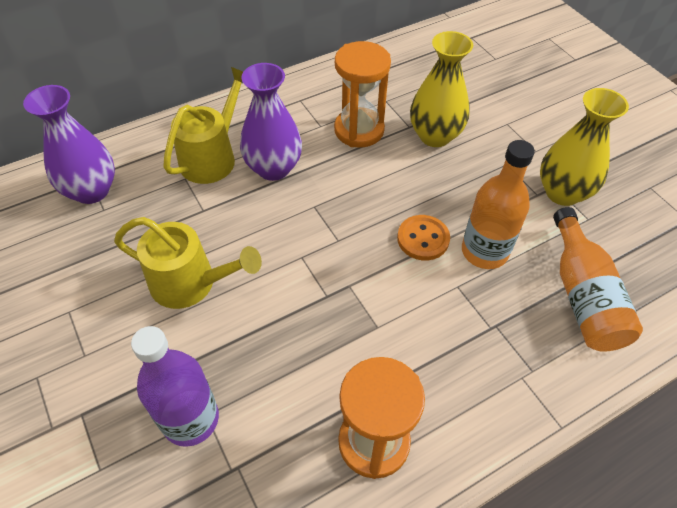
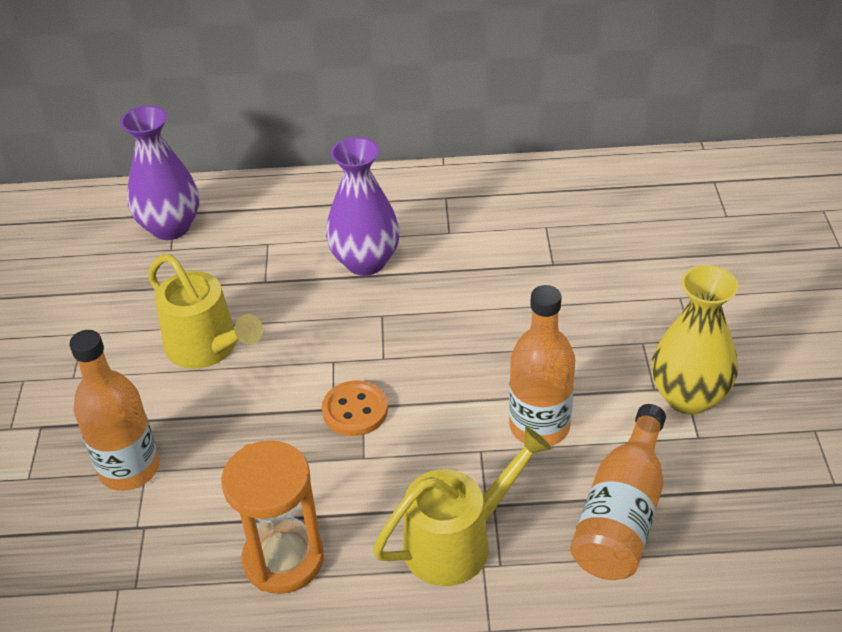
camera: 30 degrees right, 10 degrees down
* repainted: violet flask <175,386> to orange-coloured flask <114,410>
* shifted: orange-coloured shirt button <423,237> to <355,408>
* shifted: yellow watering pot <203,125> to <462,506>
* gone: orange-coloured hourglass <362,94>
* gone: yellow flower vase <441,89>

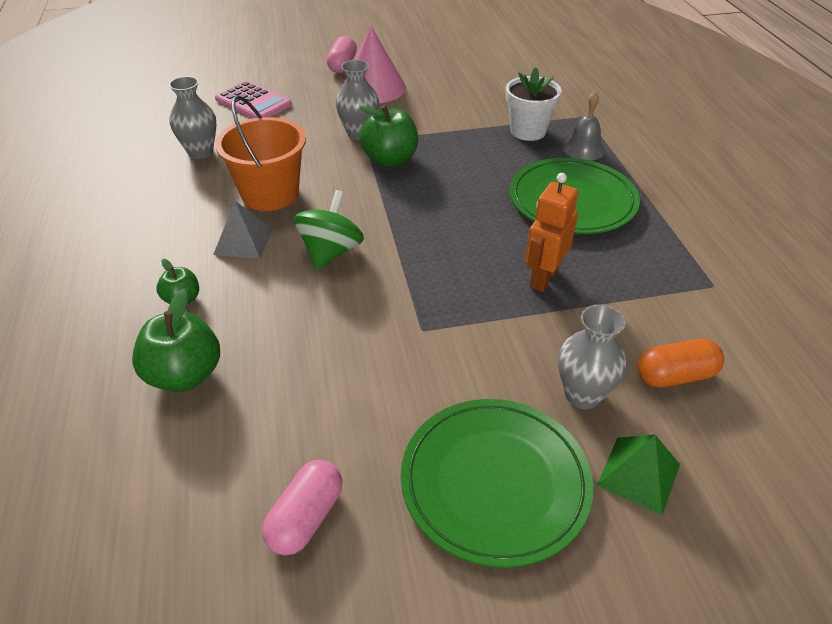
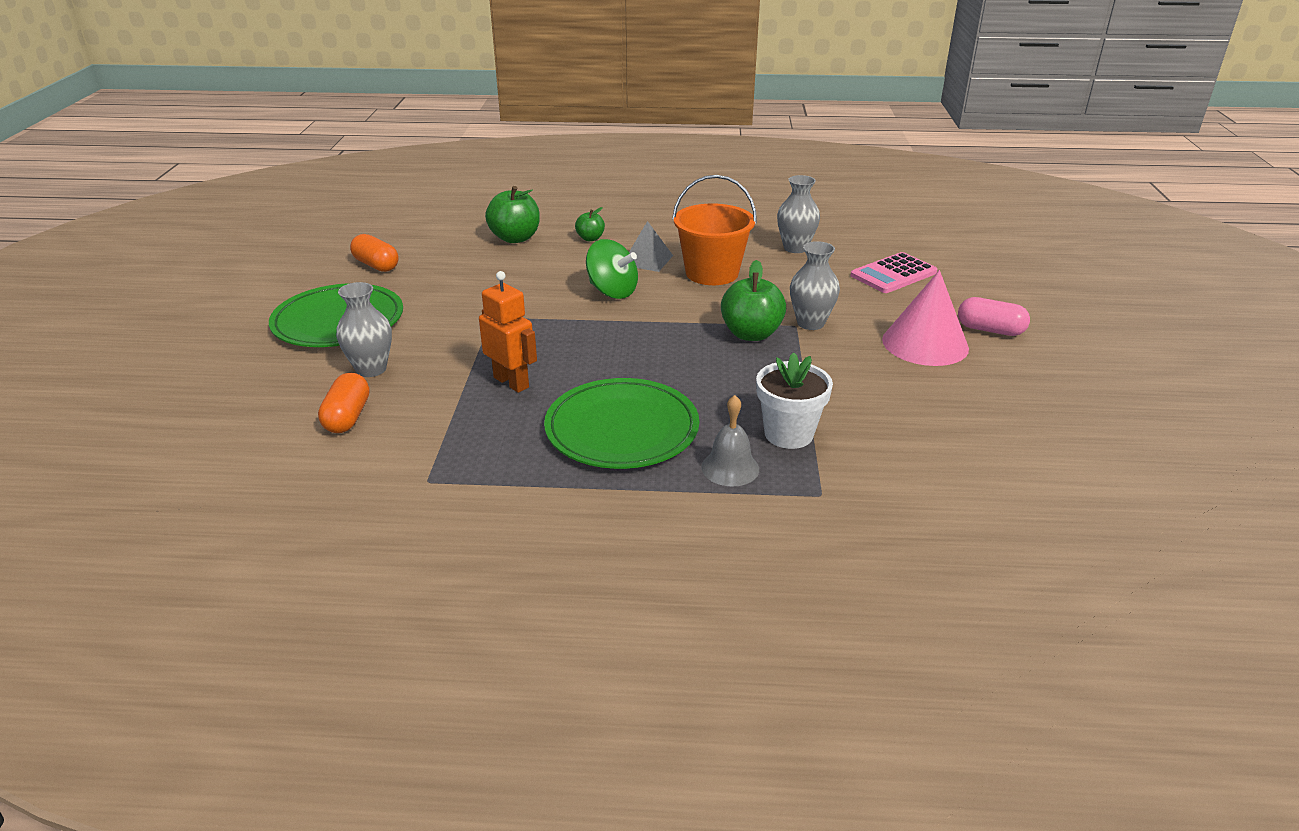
camera: 105 degrees right, 10 degrees down
* repainted: rose-pink capsule <302,507> to orange-coloured capsule <374,253>
* gone: emerald pyramid <638,475>

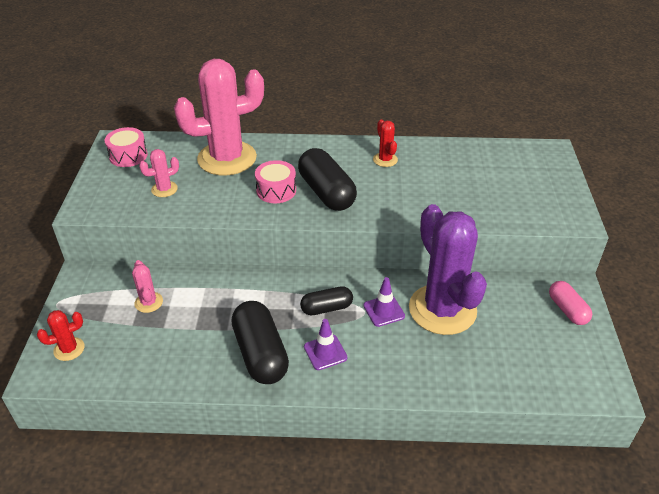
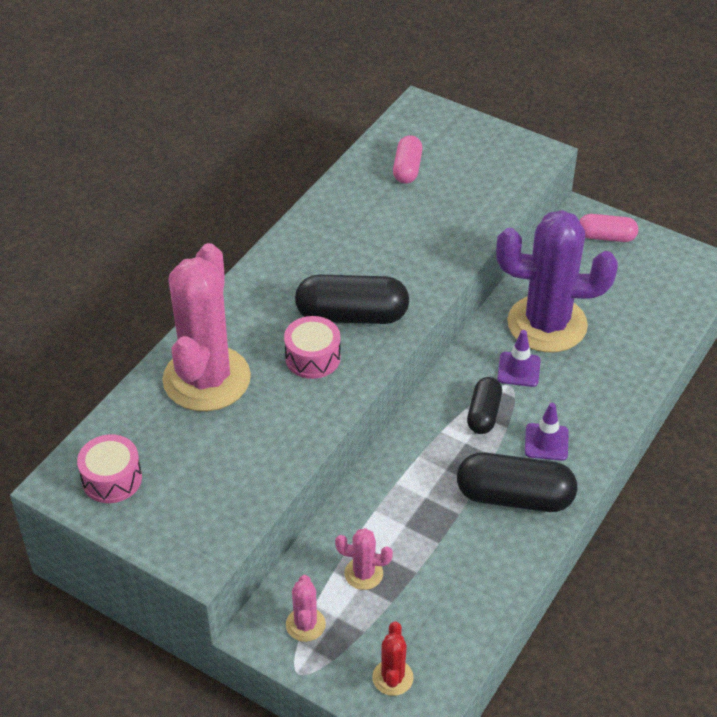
camera: 60 degrees left, 5 degrees up
* shifted: rose-pink prickly plant <159,173> to <306,608>
* new: rose-pink capsule <407,159>
* gone: scarlet prickly plant <385,143>

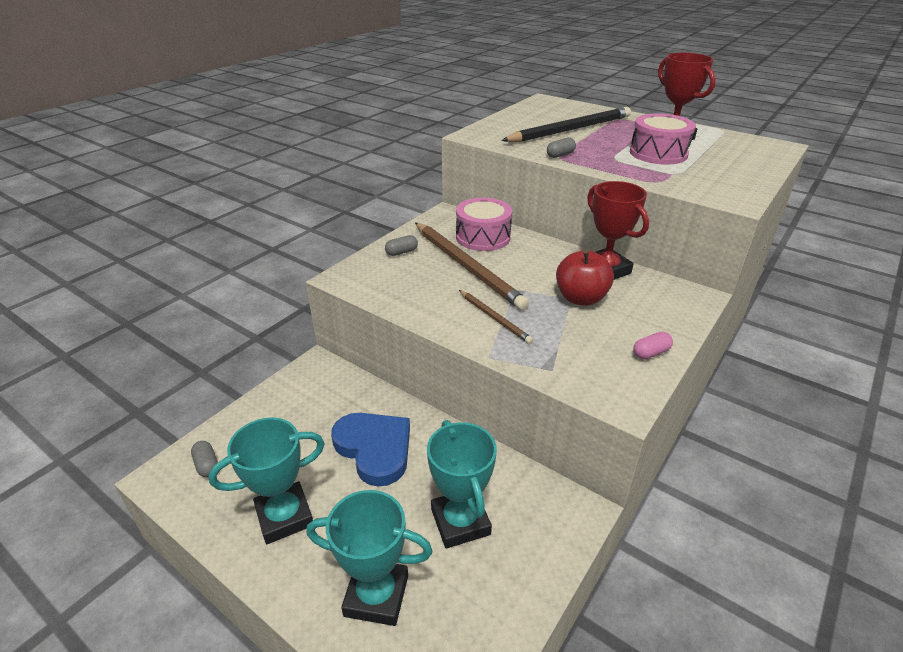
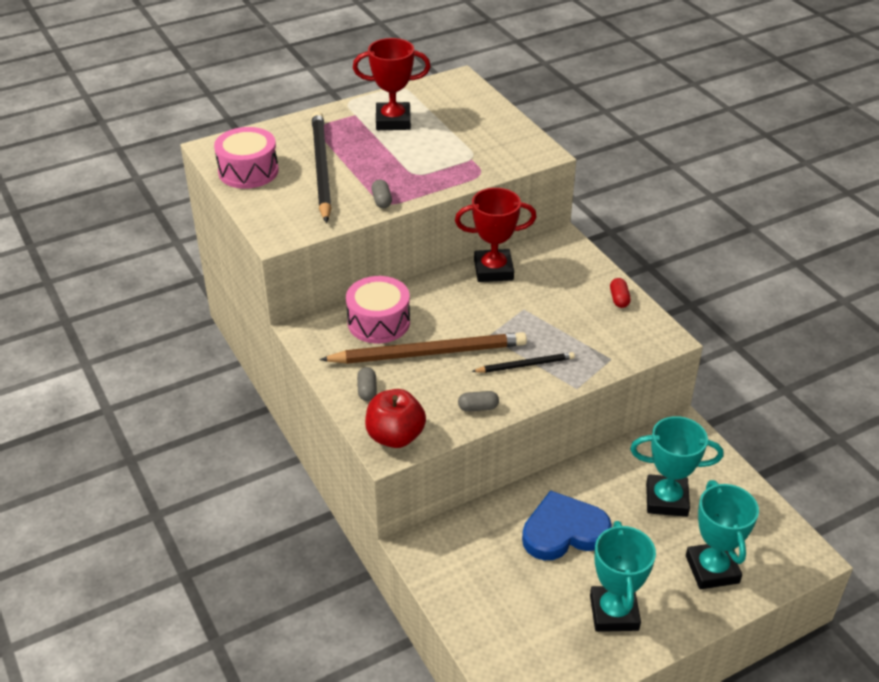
camera: 65 degrees left, 5 degrees up
* shifted: rose-pink drum <663,139> to <246,158>
* shifted: scarlet toy apple <585,278> to <395,418>
* shifted: gray capsule <204,459> to <478,401>
* repainted: russet lead pencil <496,317> to jet-black lead pencil <523,362>
* repainted: rose-pink capsule <653,345> to scarlet capsule <620,293>
* rotated: aqua award cup <369,558> = <722,534> 45 degrees counterclockwise

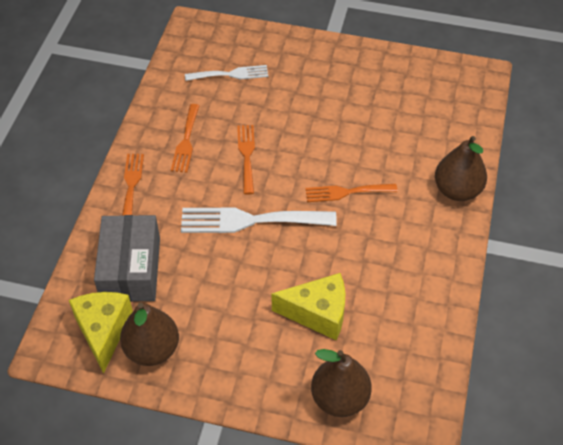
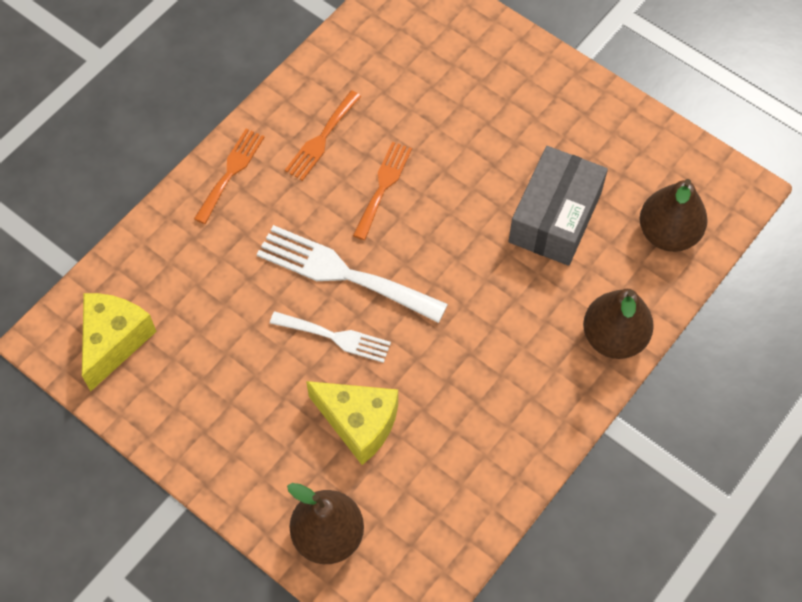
camera: 25 degrees right, 10 degrees up
* shifted: white fork <226,73> to <330,337>
* shifted: gray parcel <127,258> to <558,206>
* shifted: russet toy pear <149,334> to <674,215>
* gone: orange-coloured fork <351,193>

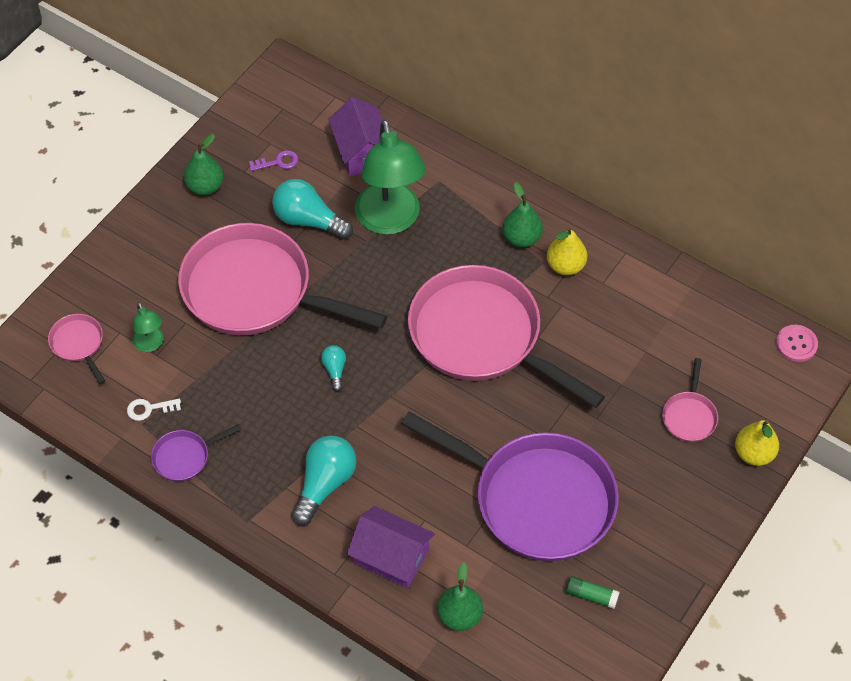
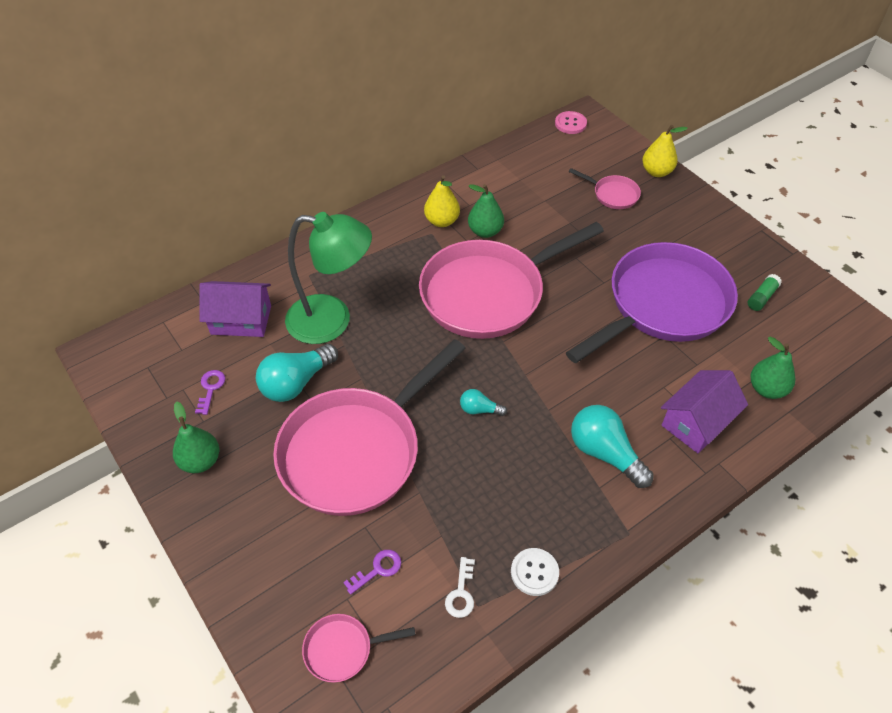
camera: 70 degrees left, 5 degrees down
* swapped: emerald desk lamp <147,327> to violet door key <372,572>
* shifted: emerald toy pear <522,214> to <486,211>
* swapped: violet pan <196,452> to white shirt button <535,572>

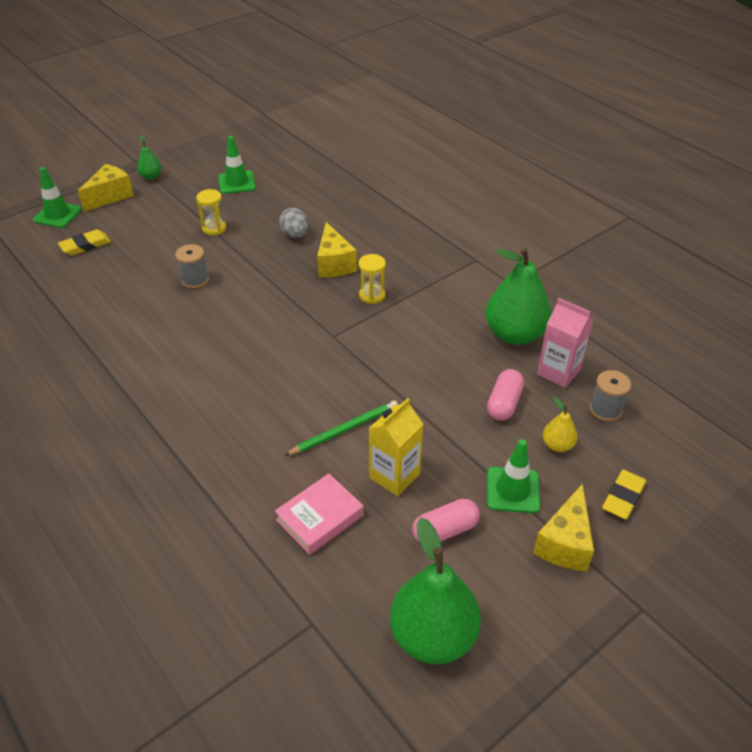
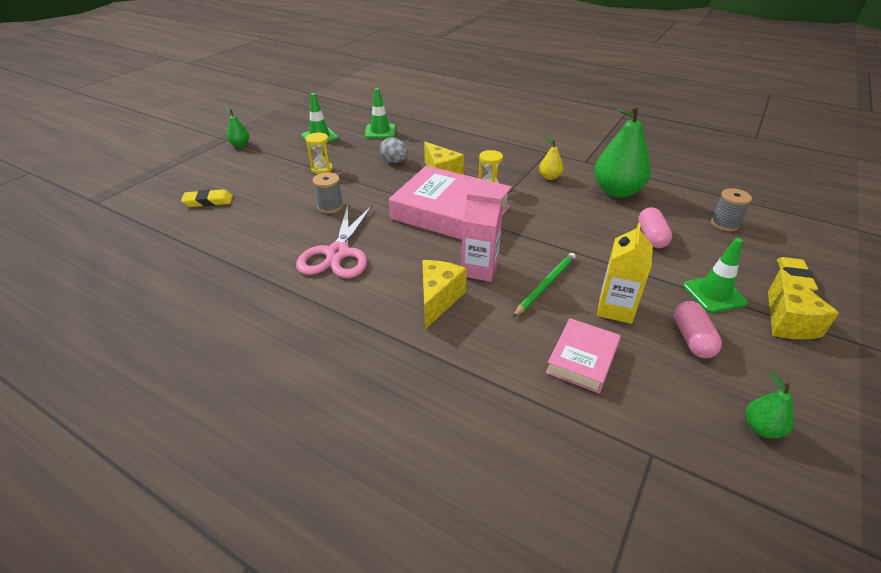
camera: 20 degrees left, 5 degrees down
* rotated: yellow pencil eraser <84,242> = <207,198> 45 degrees clockwise
* new: rose-pink shears <334,241>
* shifted: emerald road cone <57,197> to <380,113>
* new: rose-pink hardback <450,203>
* shifted: yellow piece of cheese <106,188> to <444,294>
* shifted: rose-pink carton <565,343> to <482,237>
* shifted: yellow toy pear <560,424> to <551,158>
* rotated: rose-pink capsule <446,521> = <698,329> 45 degrees counterclockwise
* scaled: emerald toy pear <435,591> = <770,405> x0.47

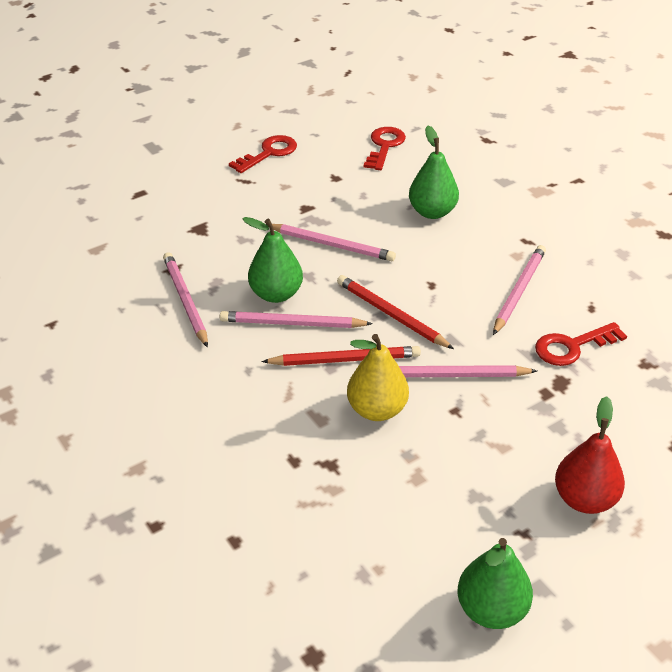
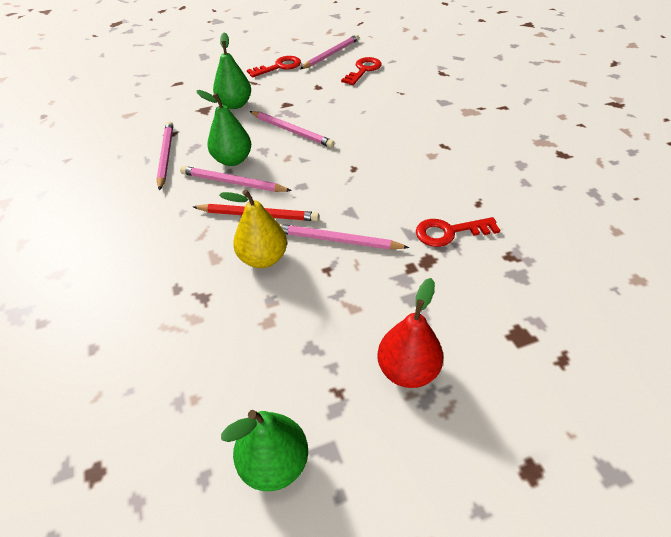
camera: 15 degrees right, 5 degrees up
* shifted: emerald toy pear <434,172> to <232,70>
* shifted: rose-pink lead pencil <519,290> to <329,51>
* gone: scarlet lead pencil <395,312>

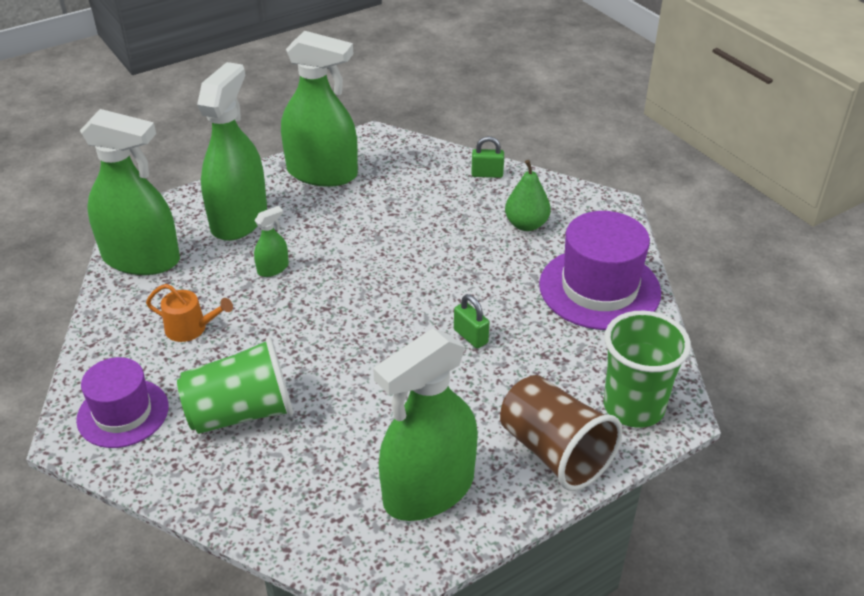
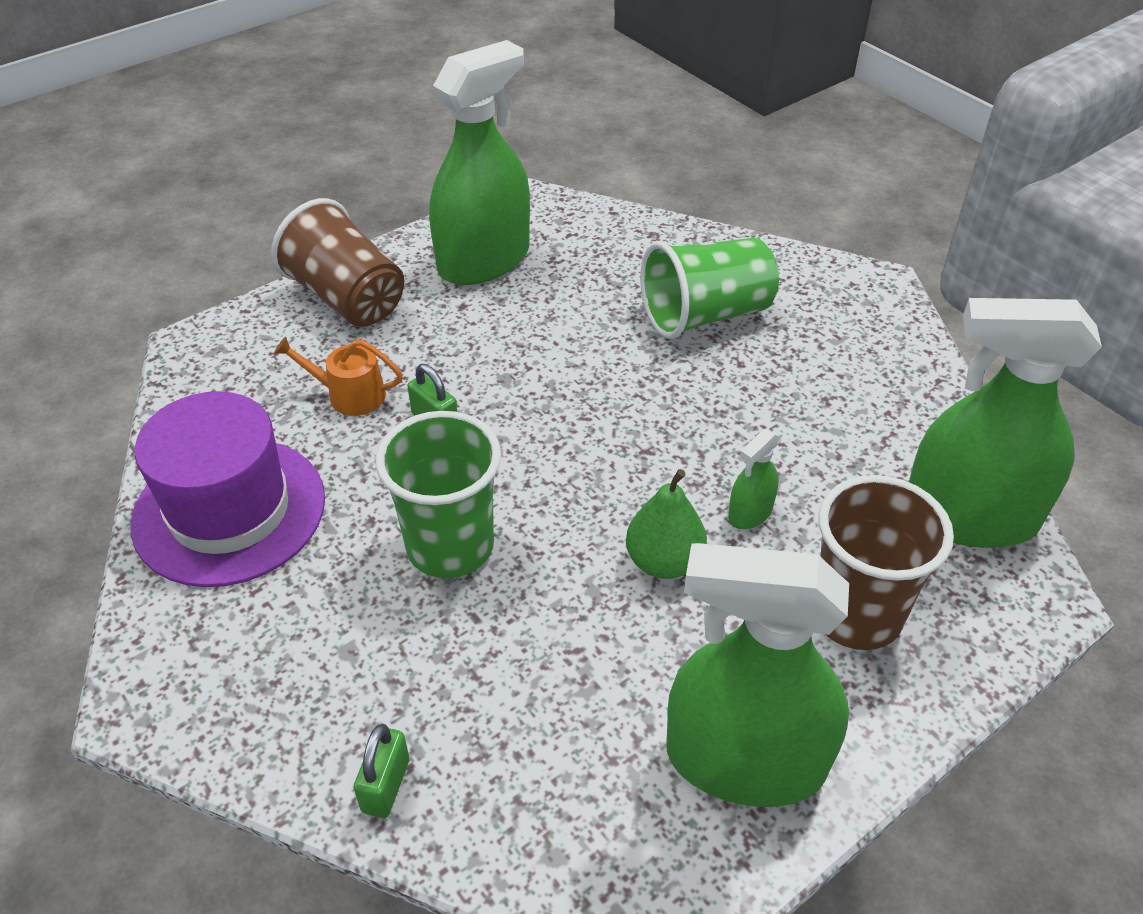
camera: 175 degrees right, 5 degrees up
* shifted: orange-coloured watering pot <189,313> to <338,376>
* rotated: emerald small lock <487,157> = <381,771> 75 degrees counterclockwise
* shifted: emerald beaker <647,369> to <438,494>
* shifted: emerald toy pear <528,195> to <666,524>
* swapped: emerald spray bottle <232,151> to russet beaker <886,562>
* gone: violet tall hat <122,402>

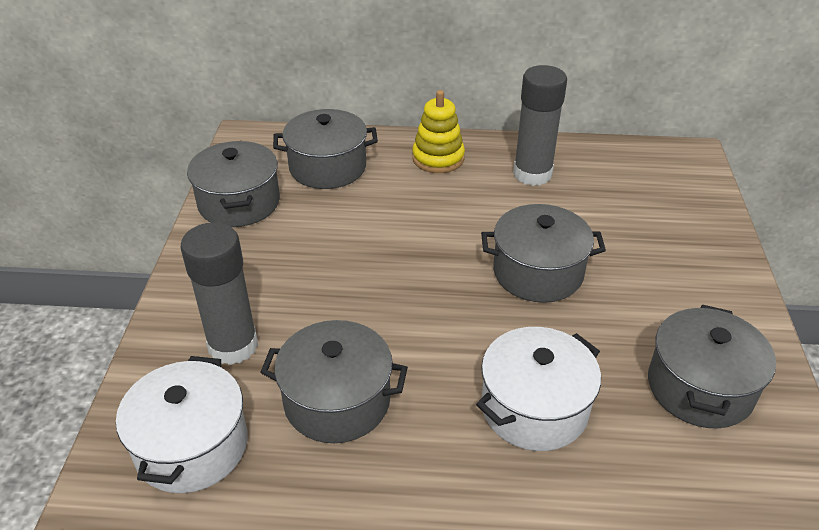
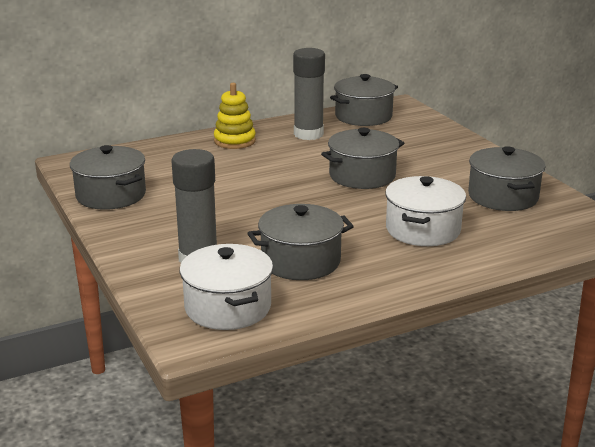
camera: 30 degrees left, 15 degrees down
* shifted: gray pot <325,149> to <364,100>

